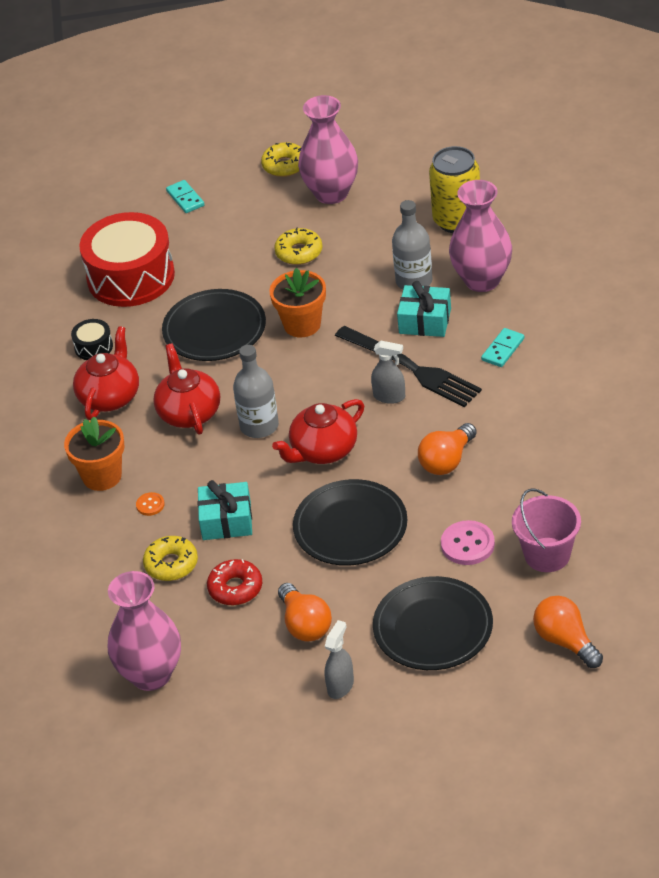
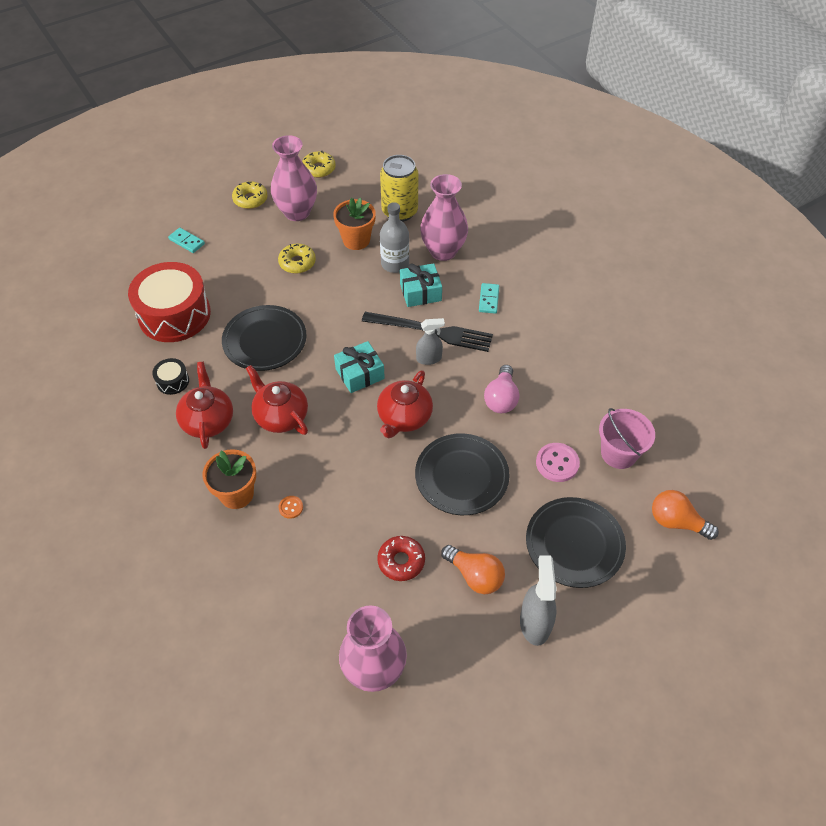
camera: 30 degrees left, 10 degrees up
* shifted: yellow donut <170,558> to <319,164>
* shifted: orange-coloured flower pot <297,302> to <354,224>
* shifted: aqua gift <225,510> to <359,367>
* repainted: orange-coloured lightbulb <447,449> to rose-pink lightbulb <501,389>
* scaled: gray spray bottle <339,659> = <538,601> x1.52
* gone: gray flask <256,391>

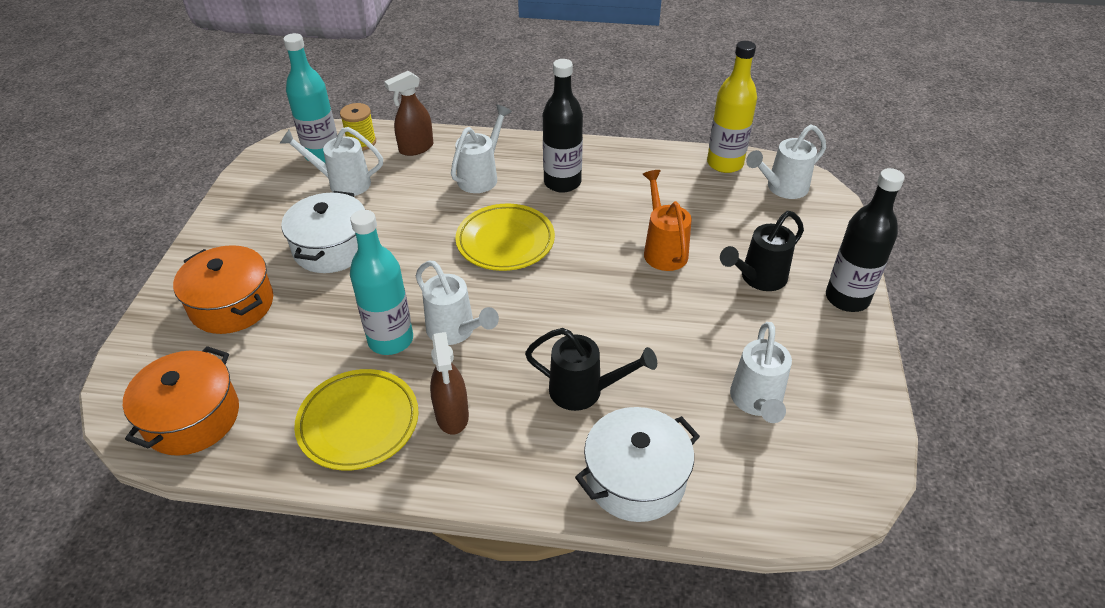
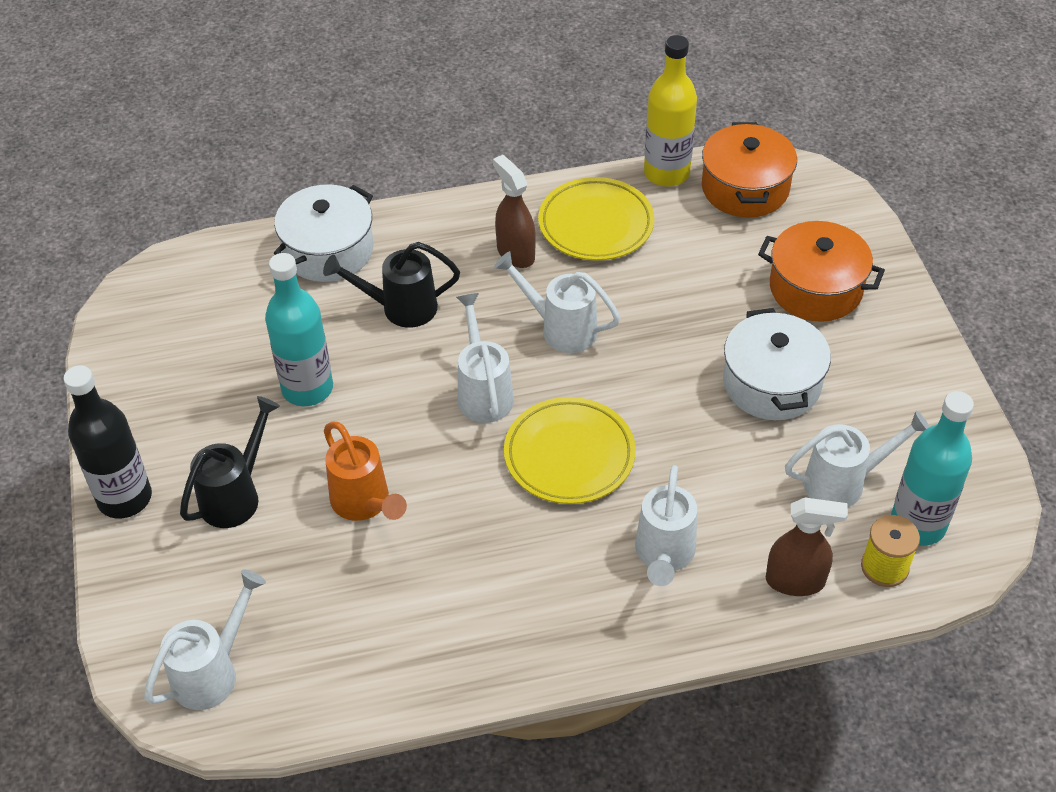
camera: 160 degrees right, 5 degrees up
* shifted: aqua flask <381,282> to <299,329>
* shifted: white watering pot <761,372> to <485,358>
* shifted: yellow flask <732,107> to <670,111>
* rotated: russet spray bottle <408,113> = <807,547> 60 degrees clockwise
* gone: jet-black flask <563,126>

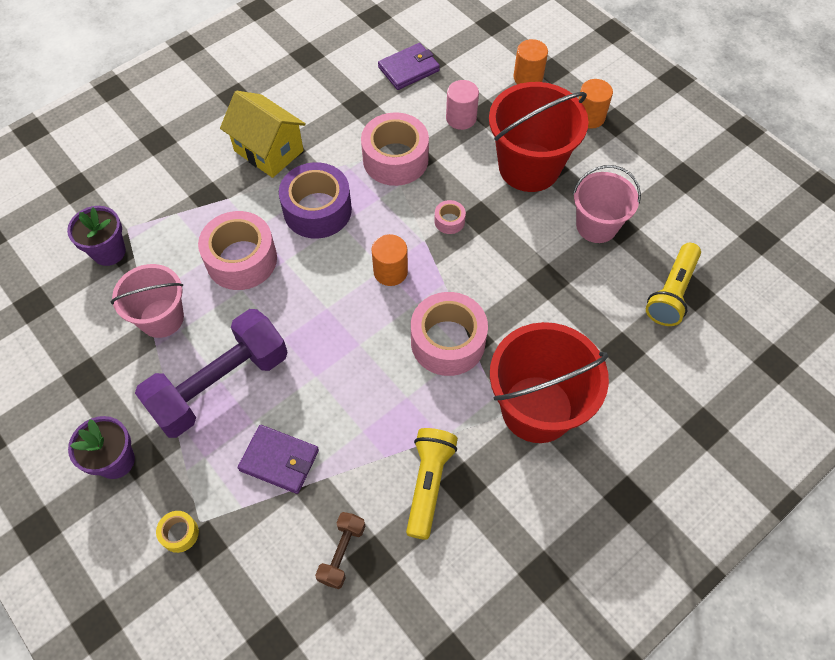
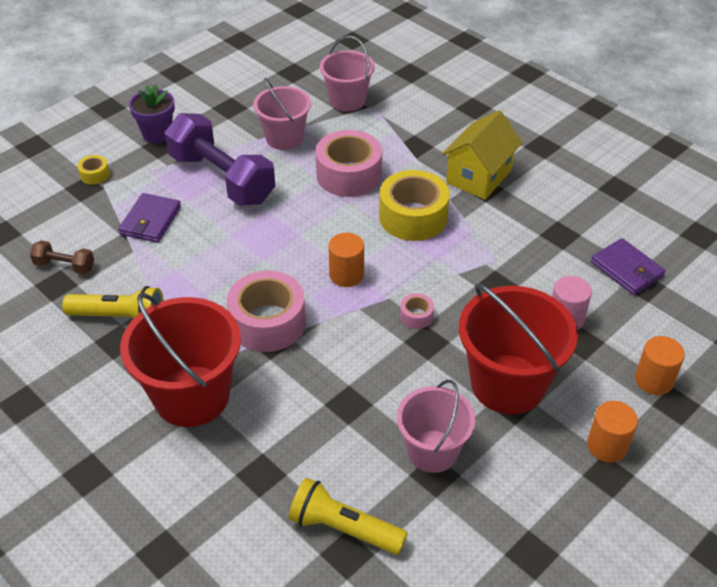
camera: 85 degrees right, 15 degrees down
* swapped: violet flower pot <96,236> to rose-pink bucket <347,73>
* repainted: violet tape <315,200> to yellow tape <414,205>
* gone: rose-pink tape <395,149>

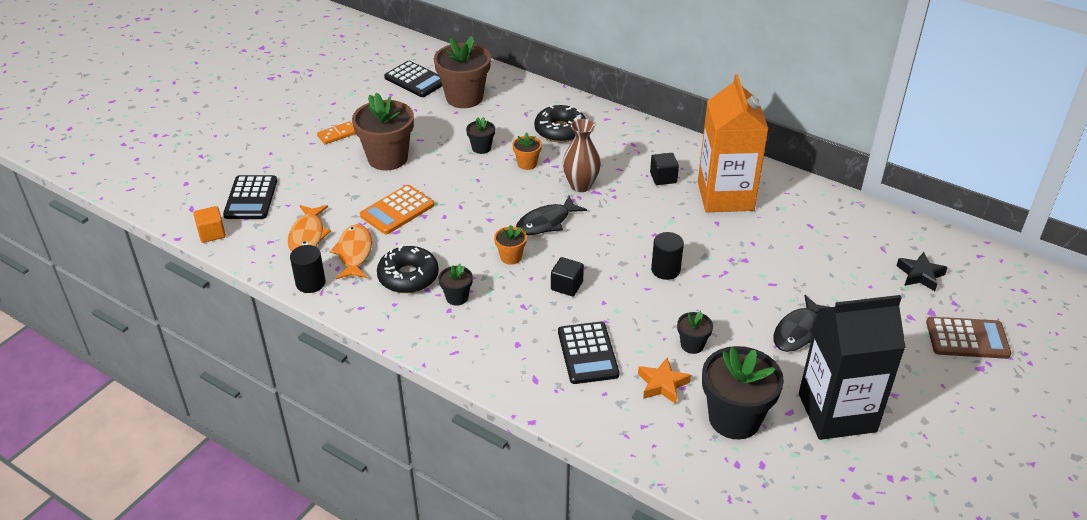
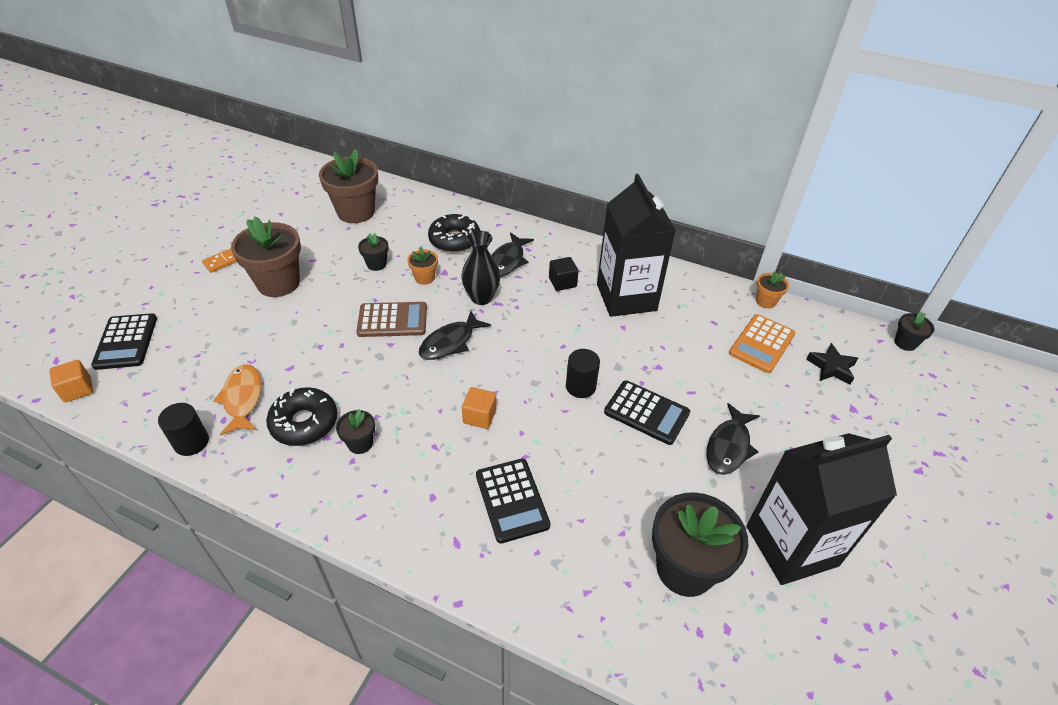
camera: 10 degrees left, 5 degrees up
* shifted: russet calculator <968,338> to <392,319>
* repainted: russet flower vase <582,155> to jet-black flower vase <481,268>
* repainted: jet-black cube <567,276> to orange-coloured cube <479,408>
* new: jet-black fish <512,255>
* repainted: orange-coloured carton <733,143> to jet-black carton <636,245>
* shifted: jet-black calculator <413,79> to <647,412>
* shifted: orange-coloured calculator <397,209> to <762,343>
* shifted: orange-coloured flower pot <510,245> to <772,289>
* shifted: jet-black flower pot <695,332> to <914,331>
* gone: orange-coloured fish <309,228>
* gone: orange-coloured star shape <664,381>

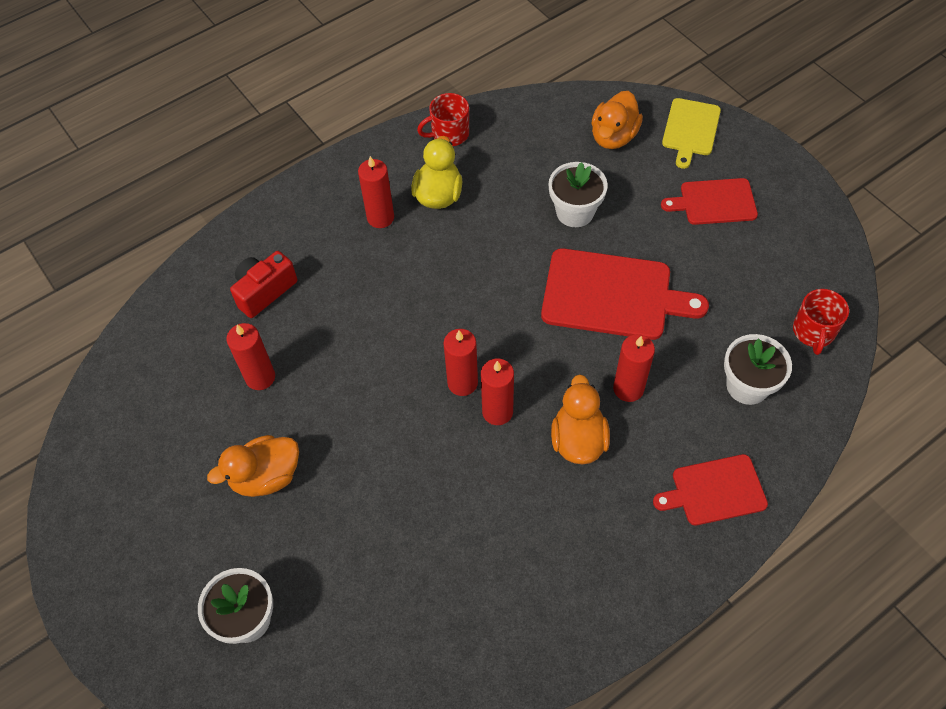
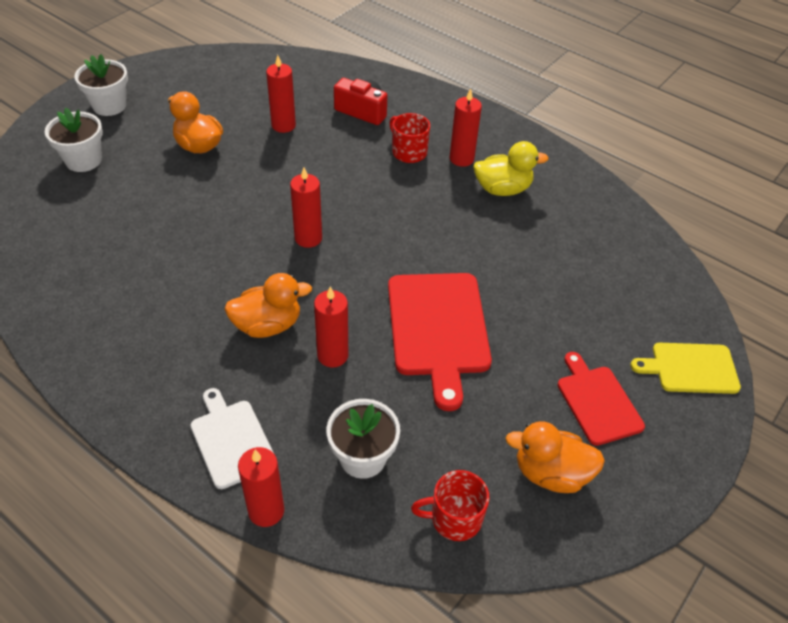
camera: 70 degrees right, 10 degrees down
* shifted: white flower pot <578,194> to <101,85>
* repainted: scarlet chopping board <710,490> to white chopping board <232,438>
* shifted: scarlet candle <497,392> to <261,487>
* shifted: scarlet coffee mug <443,119> to <409,138>
* shifted: orange-coloured toy duck <617,120> to <555,457>

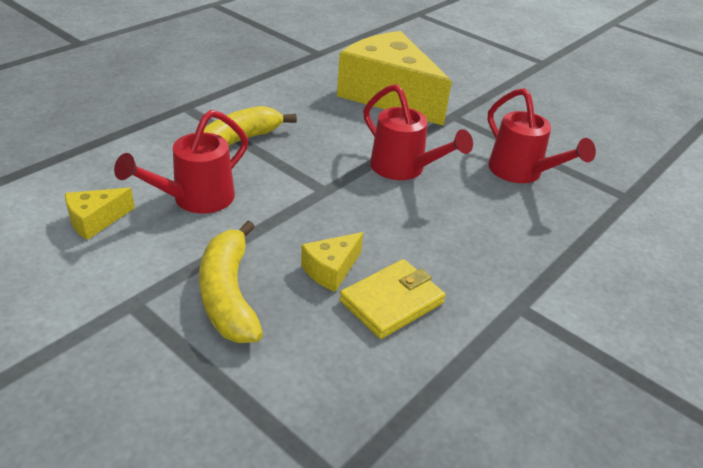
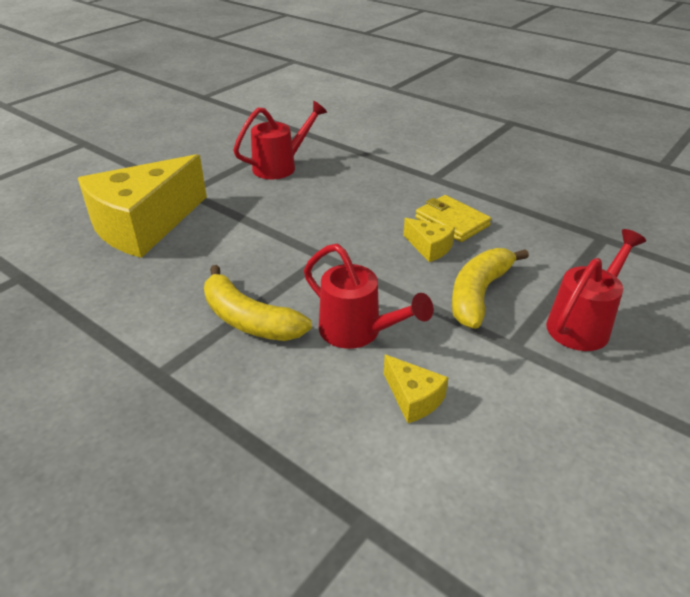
camera: 90 degrees left, 0 degrees up
* rotated: yellow banana <231,282> = <490,288> 135 degrees clockwise
* shifted: scarlet watering pot <418,132> to <596,290>

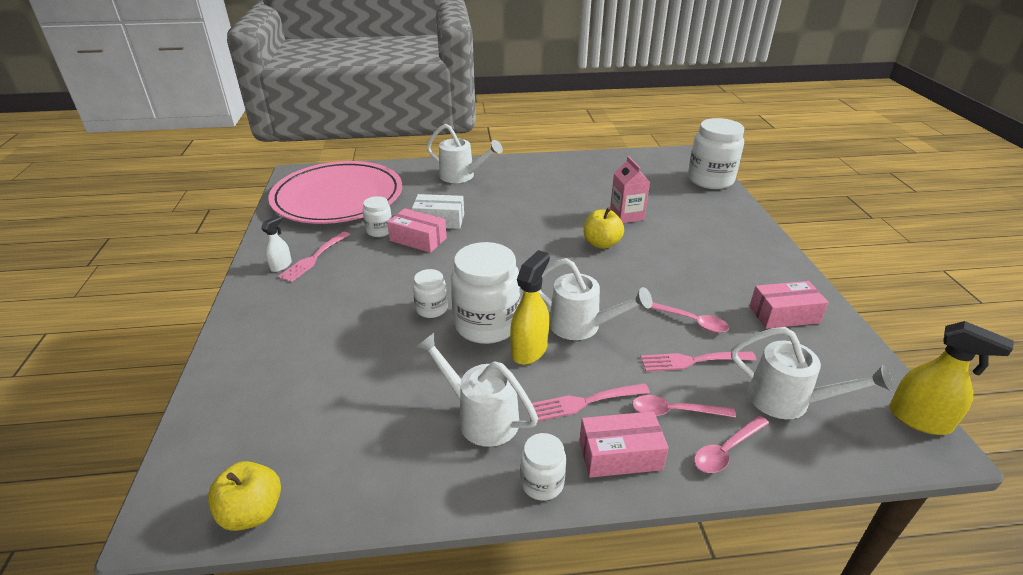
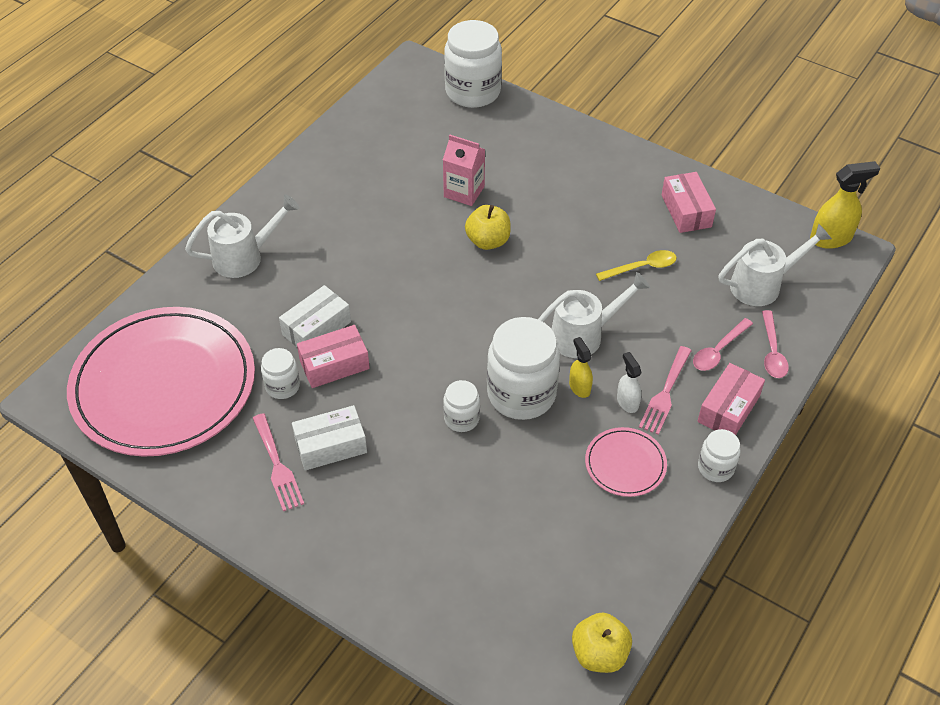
camera: 50 degrees left, 15 degrees up
* new: white parcel <329,438>
* scaled: yellow spray bottle <530,307> = <581,367> x0.59
* swapped: white watering pot <476,390> to rose-pink dinner plate <626,462>
* repainted: rose-pink tablespoon <690,317> to yellow tablespoon <636,265>
* shifted: white spray bottle <276,244> to <629,382>
* rotated: rose-pink parcel <789,305> = <689,202> 45 degrees counterclockwise
* gone: rose-pink fork <698,361>

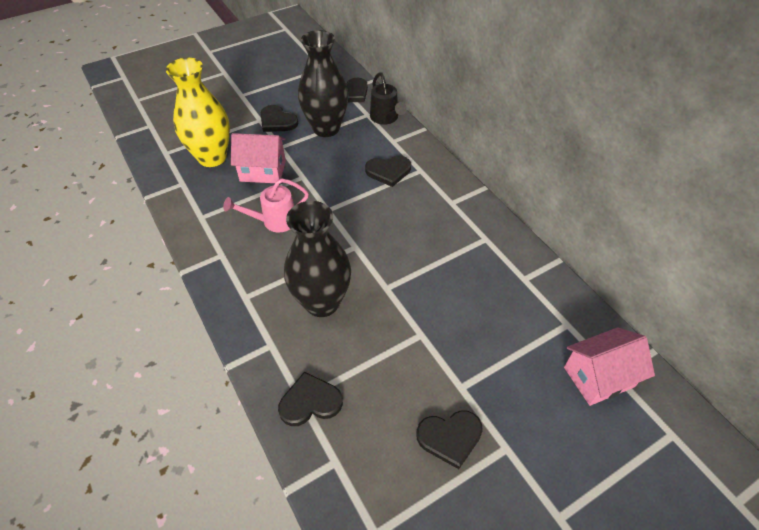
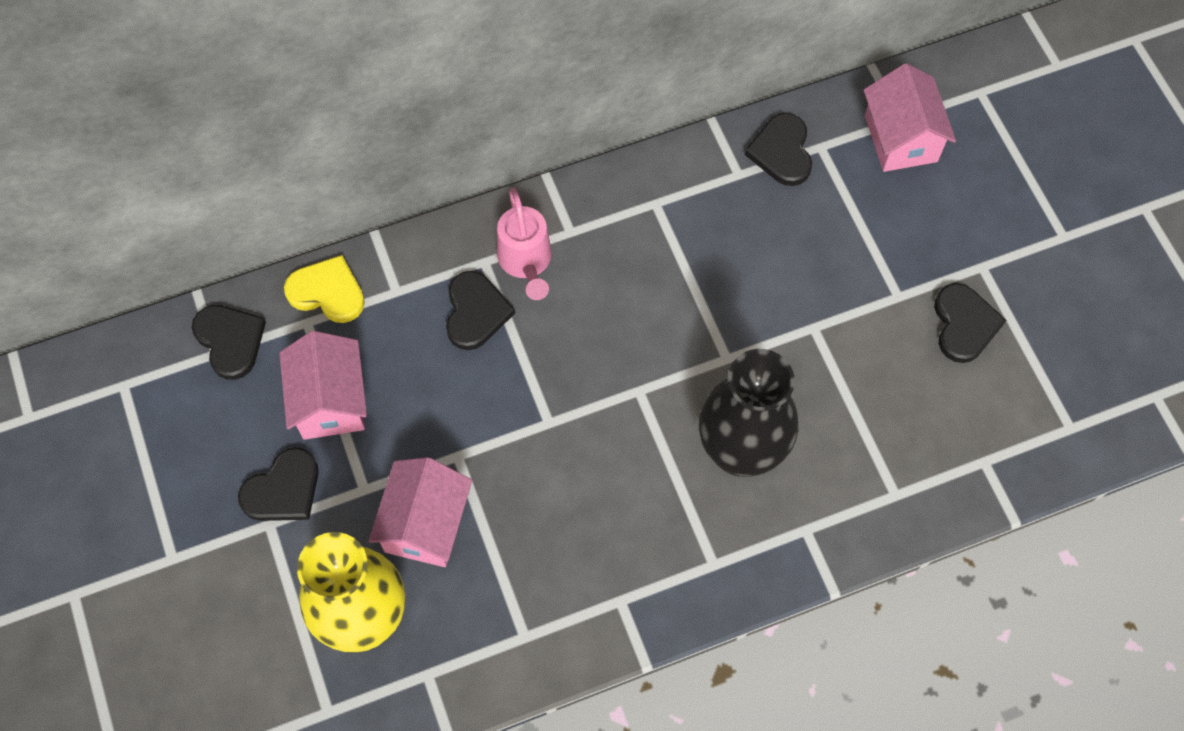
camera: 80 degrees left, 15 degrees up
* swapped: jet-black flower vase <323,83> to rose-pink cottage <323,385>
* swapped: jet-black watering pot <388,98> to yellow love heart <324,289>
* shifted: rose-pink watering pot <266,205> to <524,244>
* shifted: jet-black love heart <310,399> to <778,149>

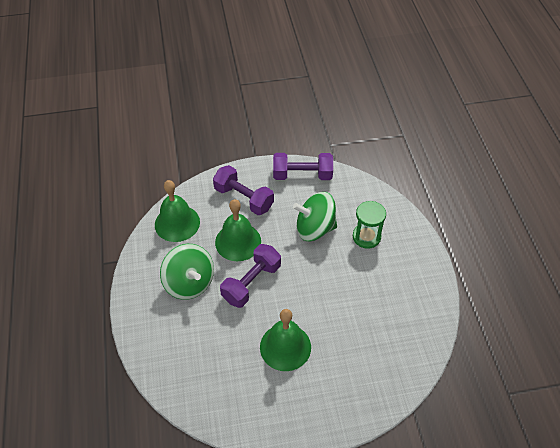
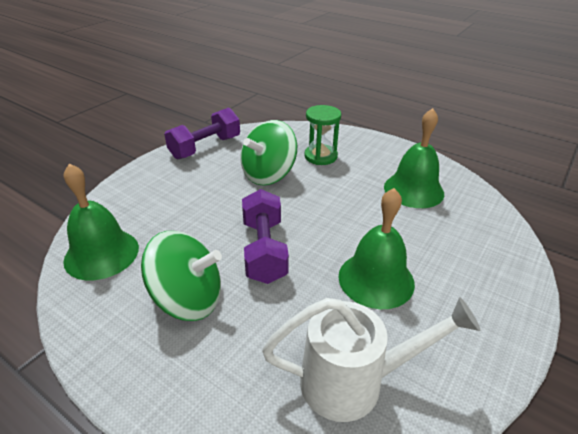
camera: 45 degrees left, 15 degrees down
* new: white watering pot <371,359>
* shifted: emerald hand bell <238,230> to <414,158>
* gone: violet hand weight <243,190>

